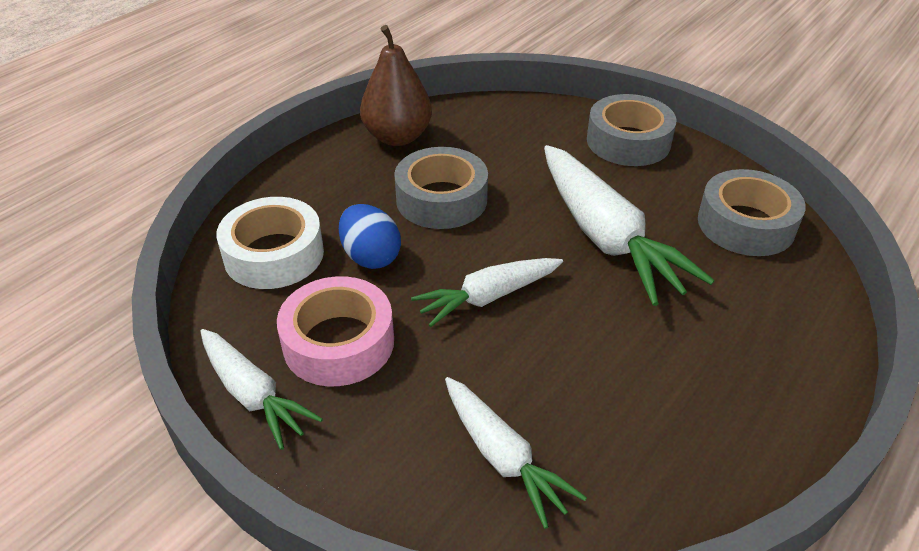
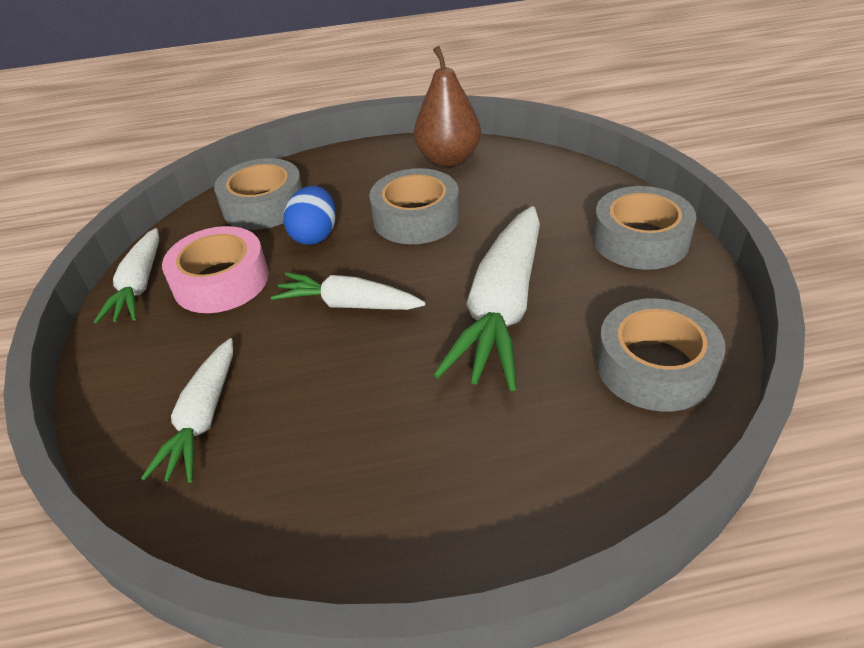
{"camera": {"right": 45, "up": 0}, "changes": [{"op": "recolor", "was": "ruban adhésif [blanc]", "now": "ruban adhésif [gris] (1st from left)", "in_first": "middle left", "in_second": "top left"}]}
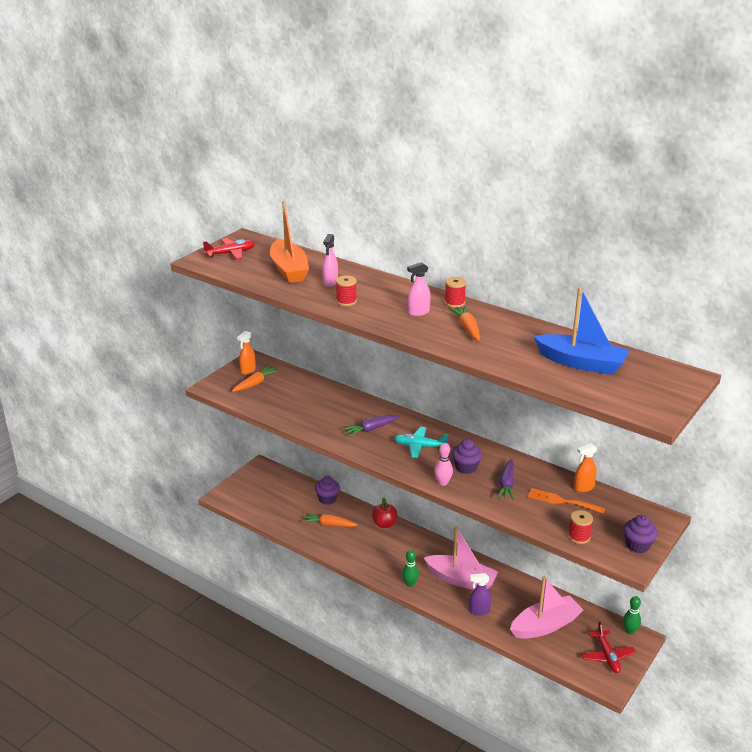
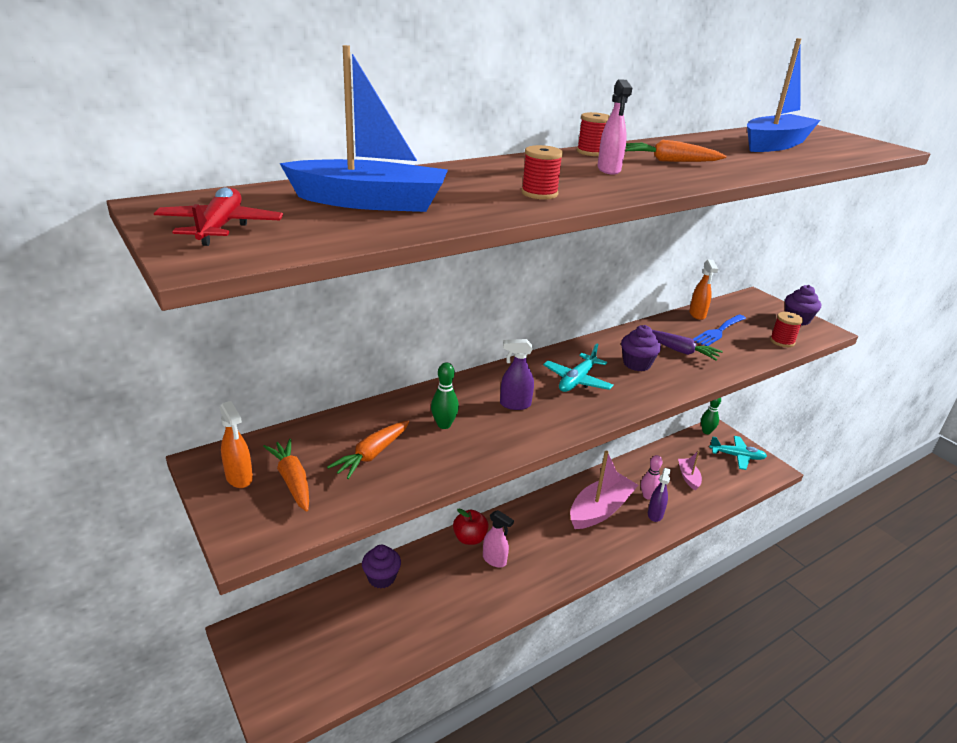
{"camera": {"right": -70, "up": 0}, "changes": [{"op": "recolor", "was": "bateau [orange]", "now": "bateau [bleu] (1st from left)", "in_first": "top centre", "in_second": "top centre"}, {"op": "move", "was": "carotte [orange] (2nd from left)", "in_first": "bottom centre", "in_second": "centre"}, {"op": "move", "was": "vaporisateur [rose] (1st from left)", "in_first": "centre", "in_second": "bottom centre"}, {"op": "replace", "was": "carotte [violet] (1st from left)", "now": "vaporisateur [violet] (1st from left)", "in_first": "centre", "in_second": "centre"}, {"op": "move", "was": "quille [vert] (1st from left)", "in_first": "bottom centre", "in_second": "centre"}, {"op": "move", "was": "quille [rose]", "in_first": "centre", "in_second": "middle right"}, {"op": "resize", "was": "bateau [rose] (2nd from left)", "in_first": "bottom right", "in_second": "middle right", "ratio": 0.51}, {"op": "recolor", "was": "fourchette [orange]", "now": "fourchette [bleu]", "in_first": "middle right", "in_second": "middle right"}, {"op": "recolor", "was": "avion [rouge] (2nd from left)", "now": "avion [turquoise] (2nd from left)", "in_first": "bottom right", "in_second": "middle right"}]}
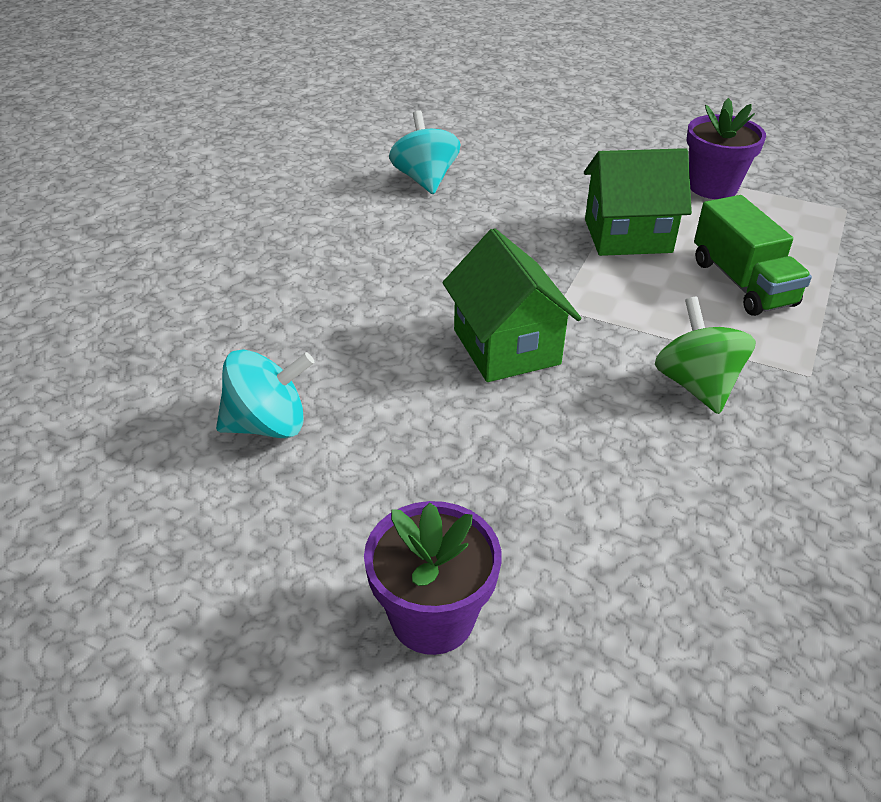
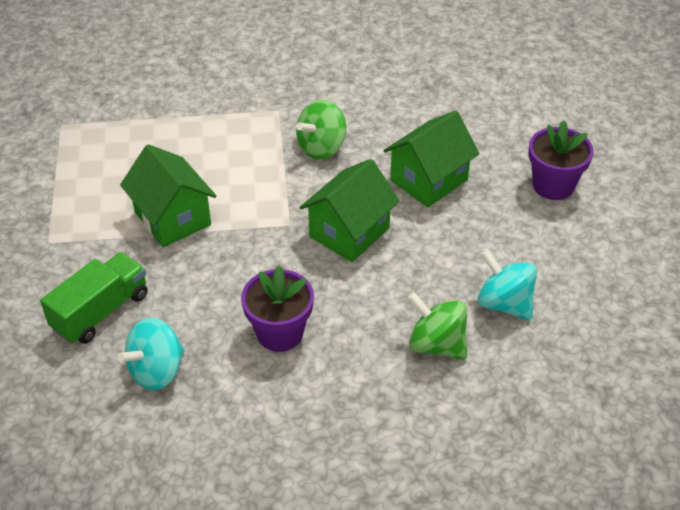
{"camera": {"right": -120, "up": 5}, "changes": [{"op": "move", "was": "pot de fleurs [violet] (2nd from left in the first image)", "now": "pot de fleurs [violet] (1st from left)", "in_first": "top right", "in_second": "centre"}, {"op": "move", "was": "camion [vert]", "in_first": "top right", "in_second": "middle left"}, {"op": "insert", "now": "maison [vert] (3rd from left)", "in_second": "top centre"}, {"op": "insert", "now": "toupie [vert] (2nd from left)", "in_second": "centre"}]}
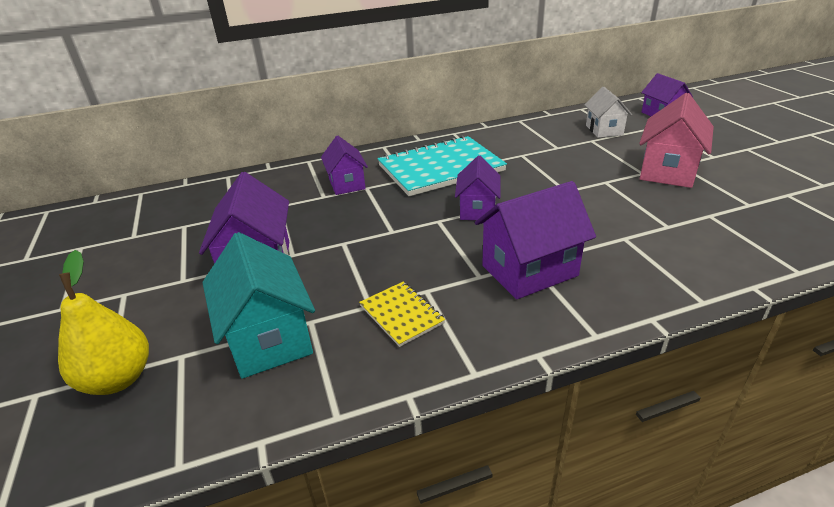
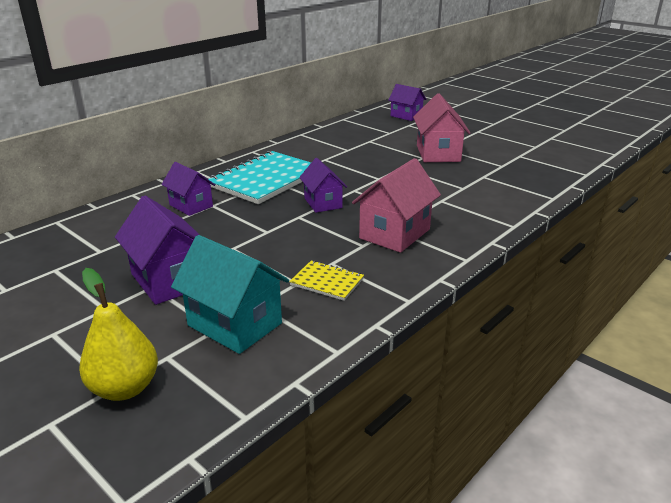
{"camera": {"right": -30, "up": -5}, "changes": [{"op": "recolor", "was": "maison [violet] (4th from left)", "now": "maison [rose] (1st from left)", "in_first": "centre", "in_second": "centre"}, {"op": "delete", "was": "maison [blanc]", "in_first": "top right"}]}
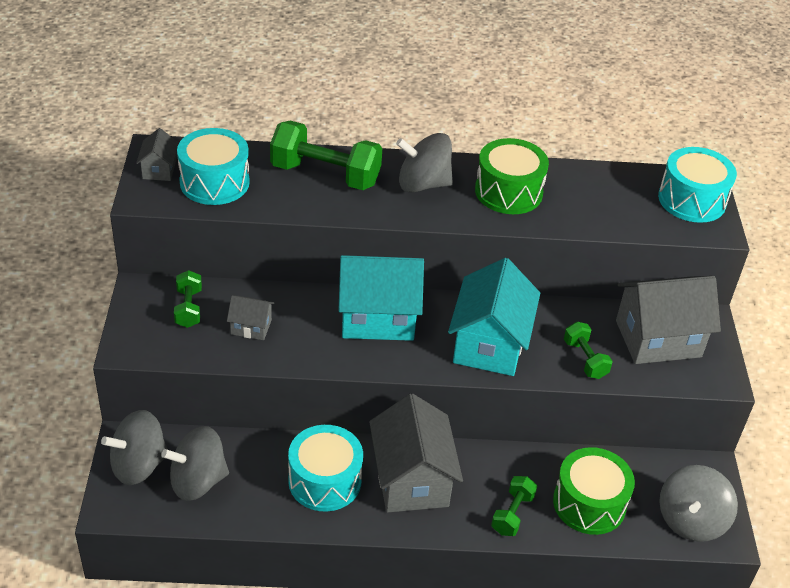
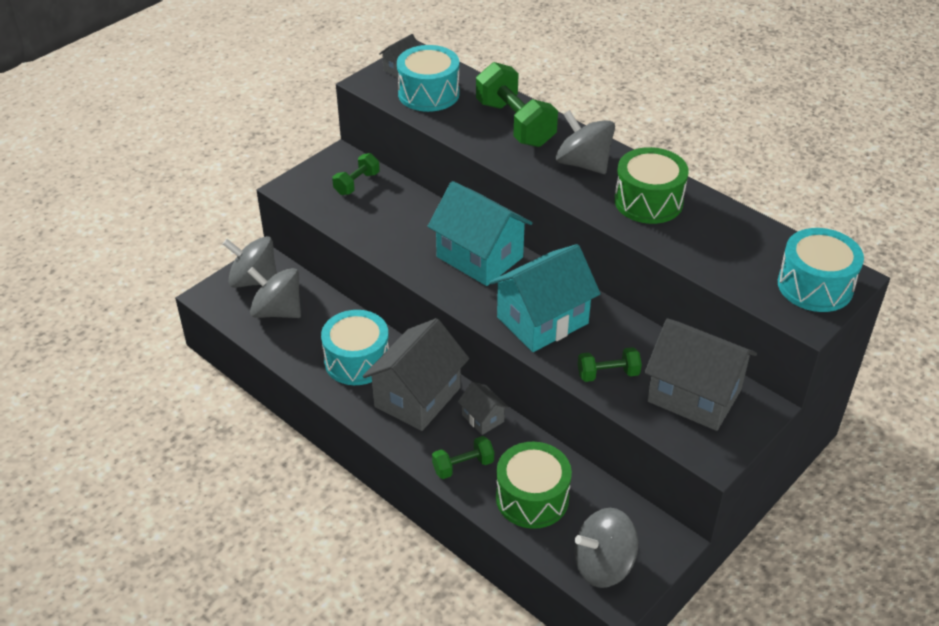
{"camera": {"right": 45, "up": 0}, "changes": [{"op": "move", "was": "maison [gris] (2nd from left in the first image)", "now": "maison [gris] (3rd from left)", "in_first": "middle left", "in_second": "centre"}, {"op": "rotate", "was": "haltère [vert] (4th from left)", "in_first": "middle right", "in_second": "centre", "clockwise": 60}]}
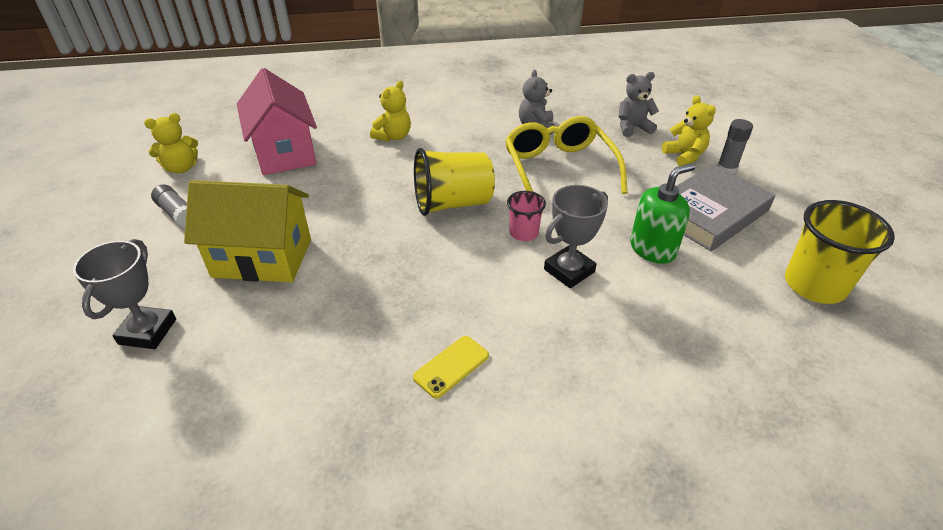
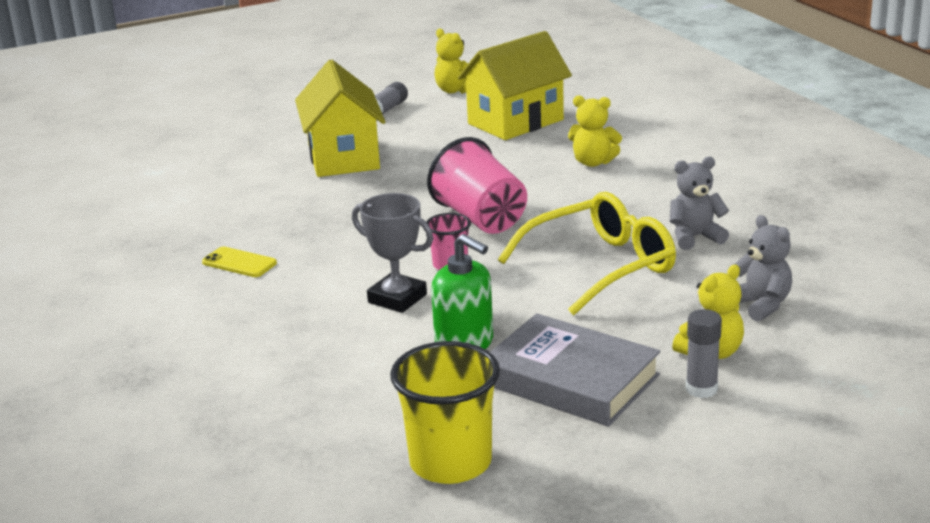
{"camera": {"right": 75, "up": -15}, "changes": [{"op": "delete", "was": "trophée [gris] (1st from left)", "in_first": "middle left"}, {"op": "recolor", "was": "maison [rose]", "now": "maison [jaune] (2nd from left)", "in_first": "top left", "in_second": "top centre"}, {"op": "recolor", "was": "gobelet [jaune] (1st from left)", "now": "gobelet [rose] (2nd from left)", "in_first": "centre", "in_second": "centre"}]}
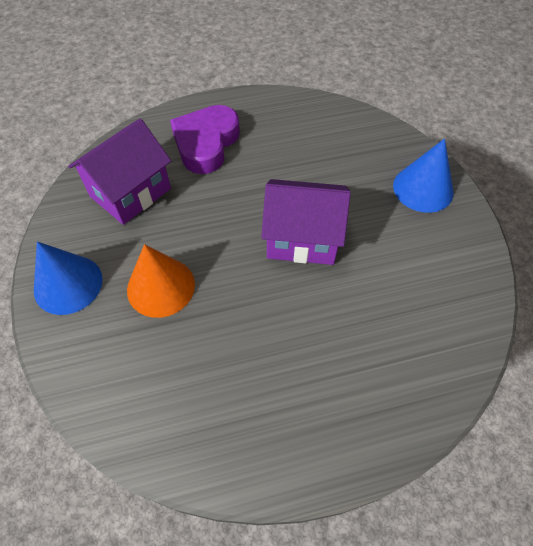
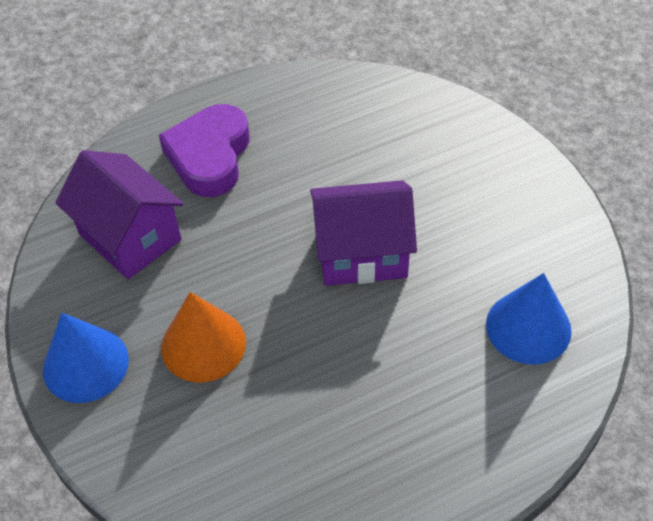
{"camera": {"right": -10, "up": -5}, "changes": [{"op": "rotate", "was": "maison [violet] (1st from left)", "in_first": "top left", "in_second": "middle left", "clockwise": -75}, {"op": "move", "was": "cône [bleu] (2nd from left)", "in_first": "top right", "in_second": "middle right"}]}
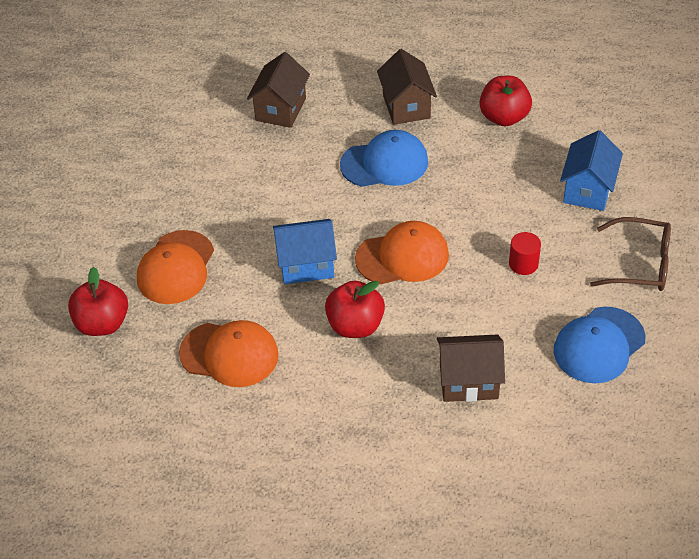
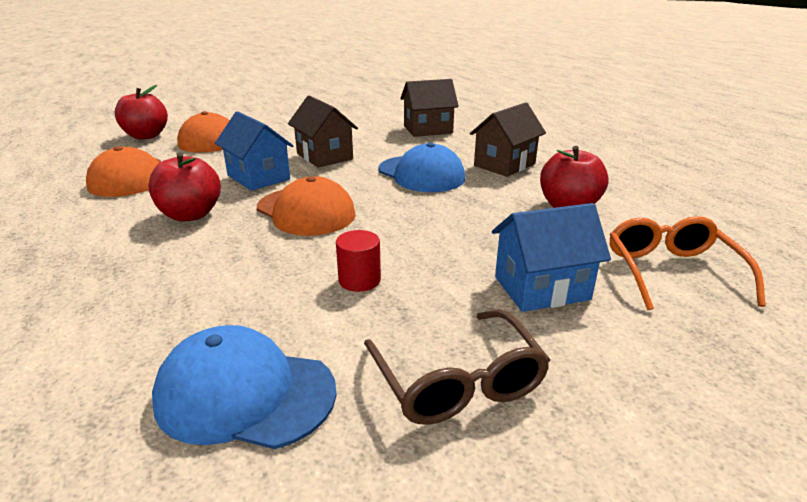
{"camera": {"right": 55, "up": -20}, "changes": [{"op": "move", "was": "maison [marron] (3rd from left in the first image)", "now": "maison [marron] (1st from left)", "in_first": "middle right", "in_second": "top centre"}, {"op": "insert", "now": "lunettes [orange]", "in_second": "middle right"}]}
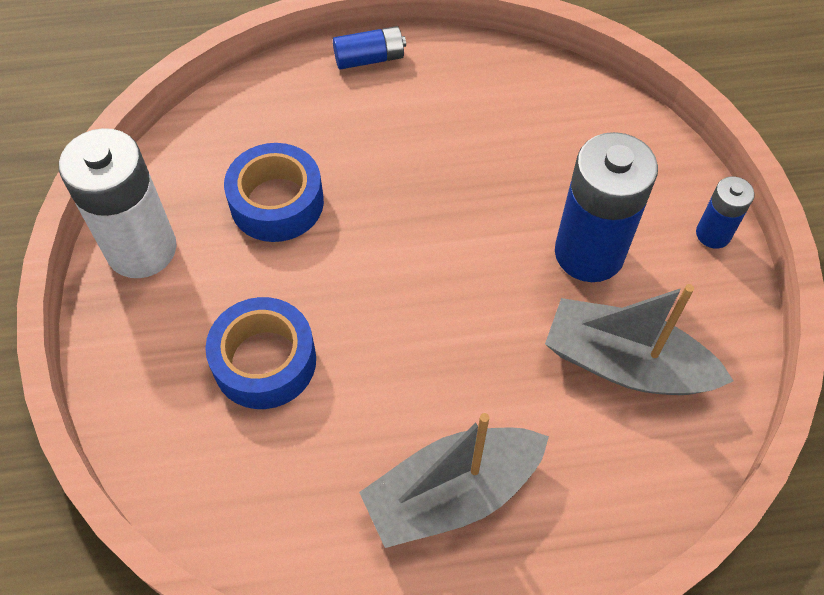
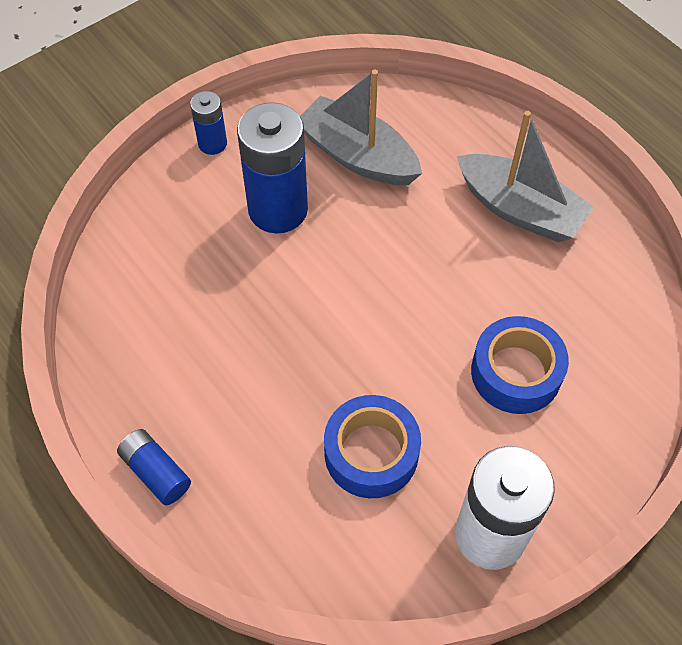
{"camera": {"right": -120, "up": 0}, "changes": [{"op": "rotate", "was": "bateau [gris] (2nd from left in the first image)", "in_first": "middle right", "in_second": "top centre", "clockwise": 135}]}
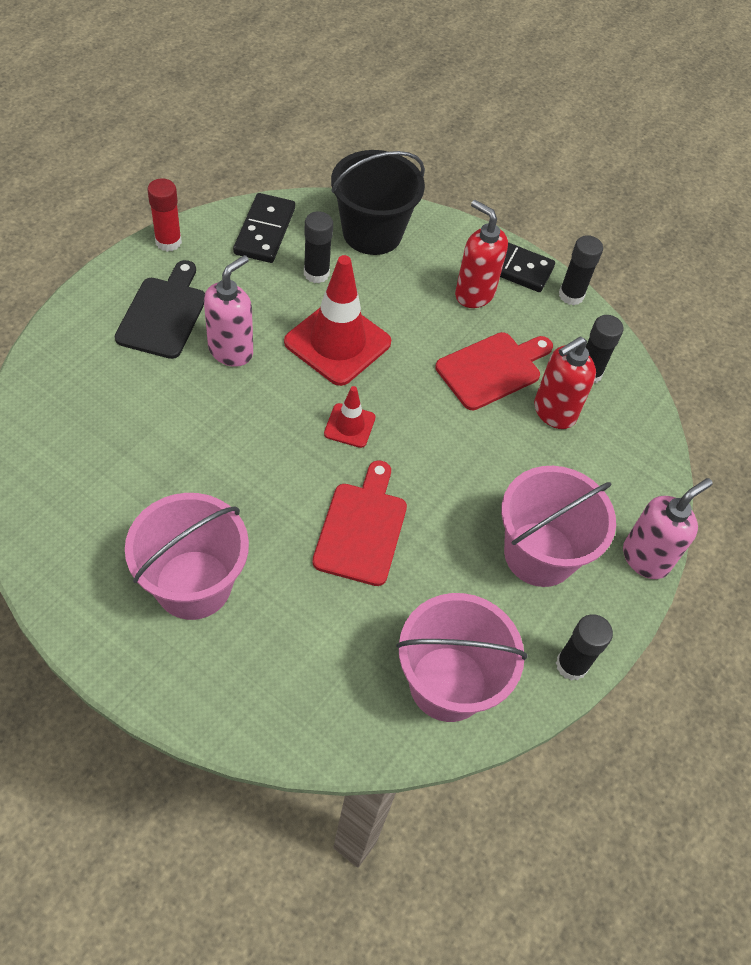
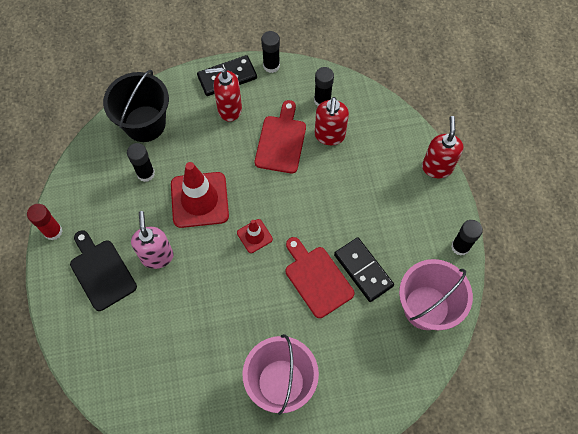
{"camera": {"right": -40, "up": 10}, "changes": [{"op": "move", "was": "domino [noir] (1st from left in the first image)", "now": "domino [noir] (2nd from left)", "in_first": "top centre", "in_second": "centre"}, {"op": "delete", "was": "seau [rose] (3rd from left)", "in_first": "middle right"}, {"op": "recolor", "was": "distributeur de savon [rose] (2nd from left)", "now": "distributeur de savon [rouge] (3rd from left)", "in_first": "middle right", "in_second": "middle right"}]}
